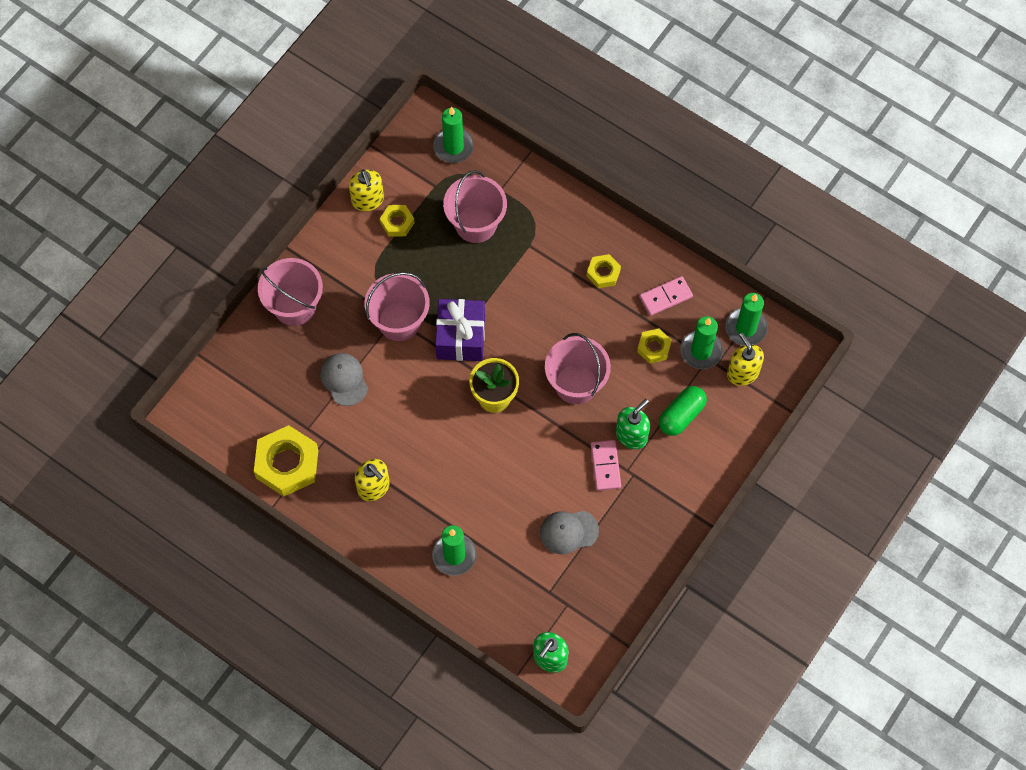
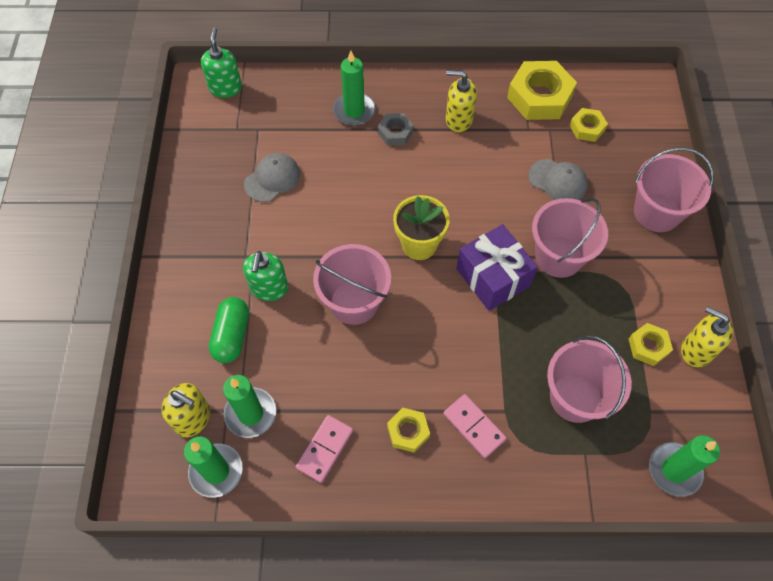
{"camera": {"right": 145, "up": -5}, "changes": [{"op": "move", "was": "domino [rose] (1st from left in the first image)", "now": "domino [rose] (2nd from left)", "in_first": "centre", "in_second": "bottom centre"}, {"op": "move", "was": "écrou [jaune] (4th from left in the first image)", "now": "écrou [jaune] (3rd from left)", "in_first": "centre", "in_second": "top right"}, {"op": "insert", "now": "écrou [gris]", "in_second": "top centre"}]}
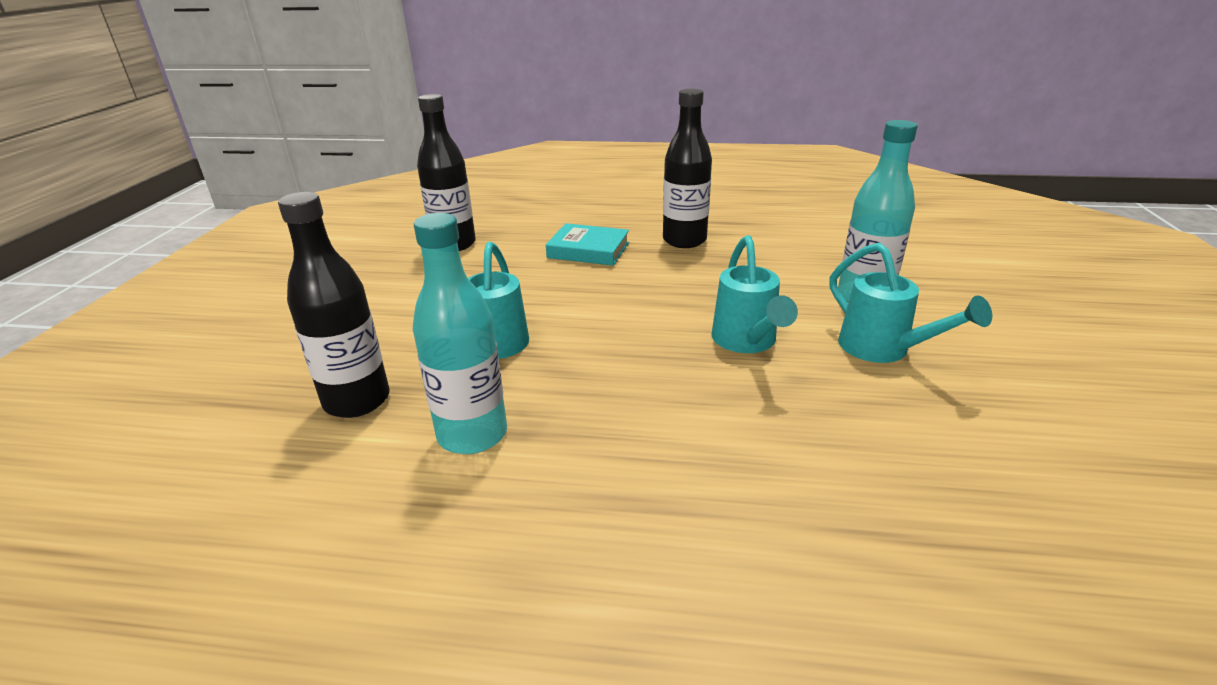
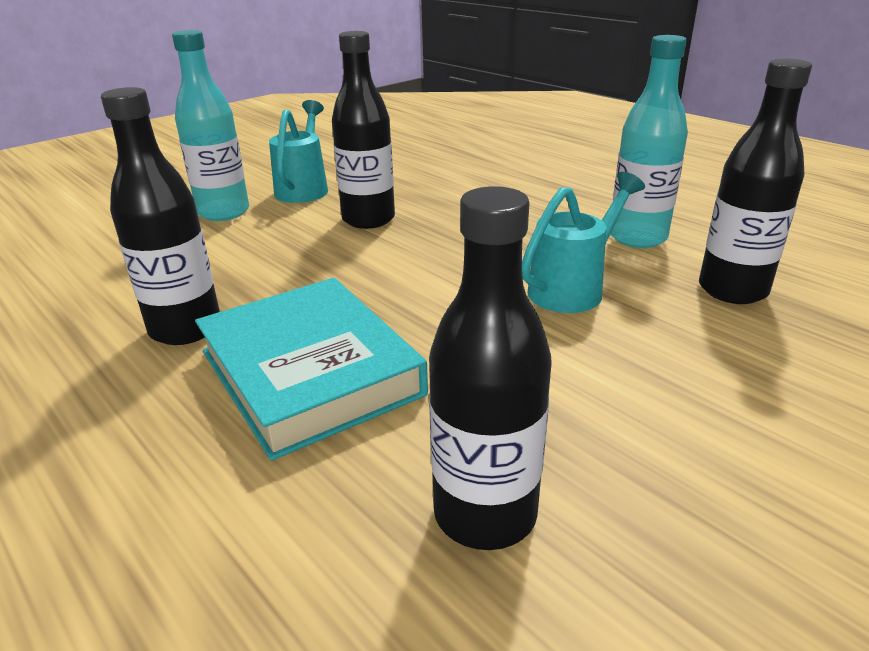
{"camera": {"right": -140, "up": 0}, "changes": [{"op": "resize", "was": "livre [turquoise]", "in_first": "centre", "in_second": "centre", "ratio": 1.62}, {"op": "replace", "was": "arrosoir [turquoise] (2nd from left)", "now": "bouteille [noir] (2nd from left)", "in_first": "centre", "in_second": "top centre"}]}
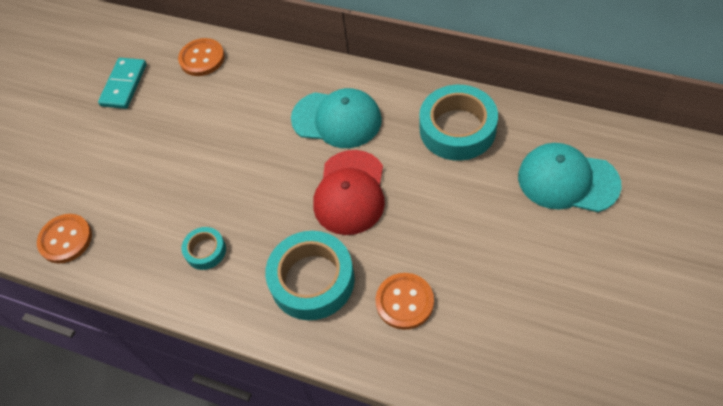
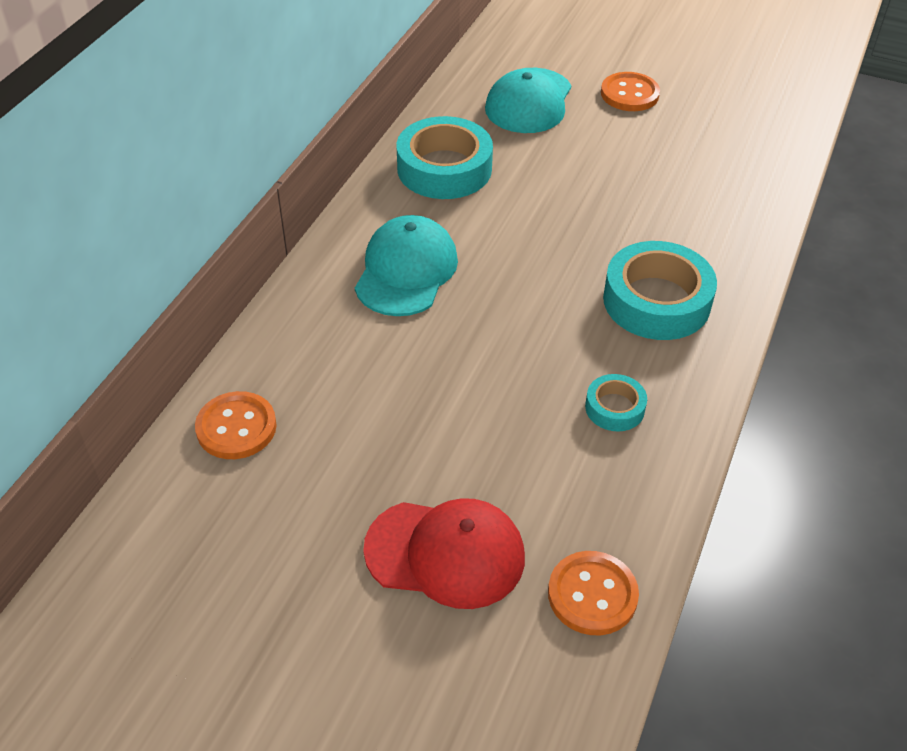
{"camera": {"right": -95, "up": -10}, "changes": [{"op": "delete", "was": "domino [turquoise]", "in_first": "top left"}, {"op": "move", "was": "casquette [rouge]", "in_first": "centre", "in_second": "bottom centre"}, {"op": "move", "was": "bouton [orange] (3rd from left)", "in_first": "bottom centre", "in_second": "top right"}]}
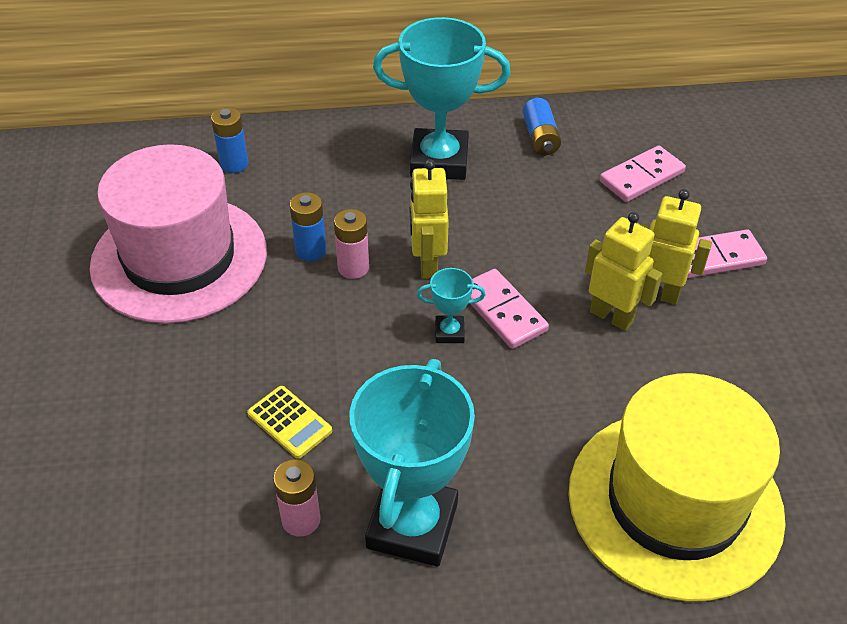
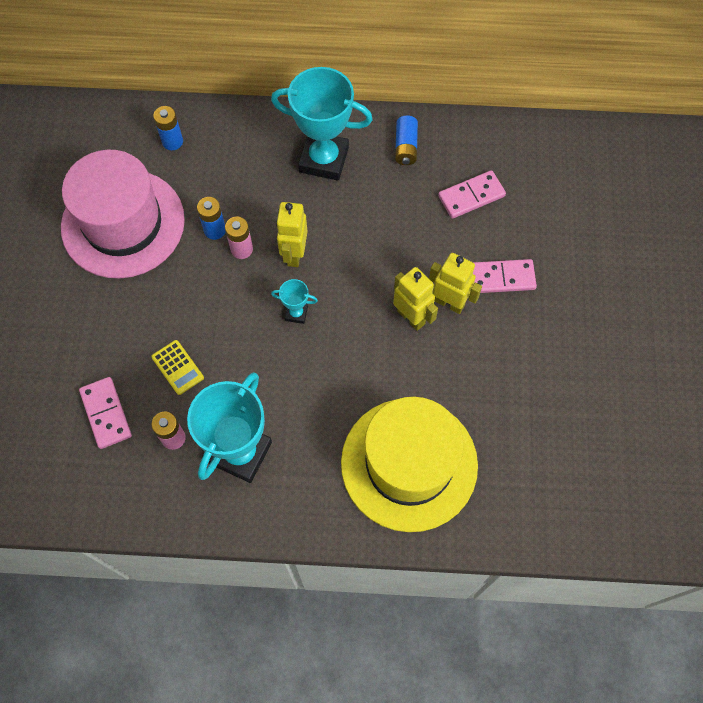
{"camera": {"right": 10, "up": 20}, "changes": [{"op": "move", "was": "domino [rose] (1st from left)", "in_first": "centre", "in_second": "middle left"}]}
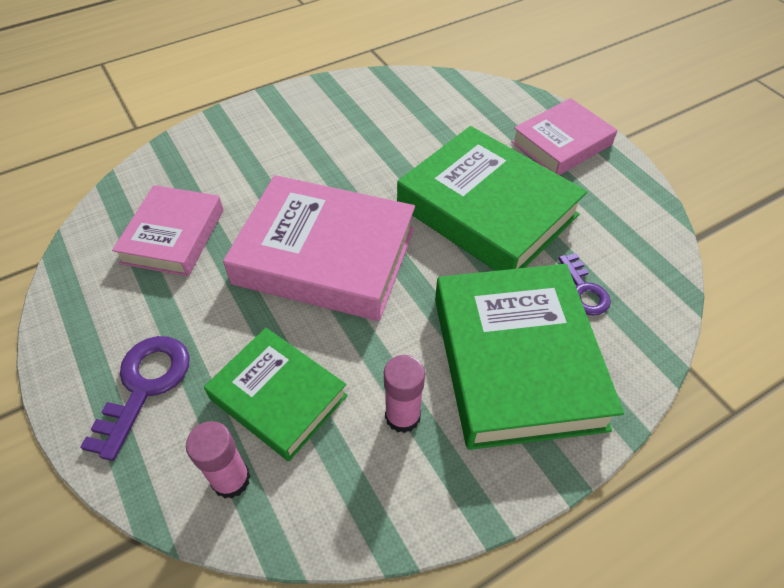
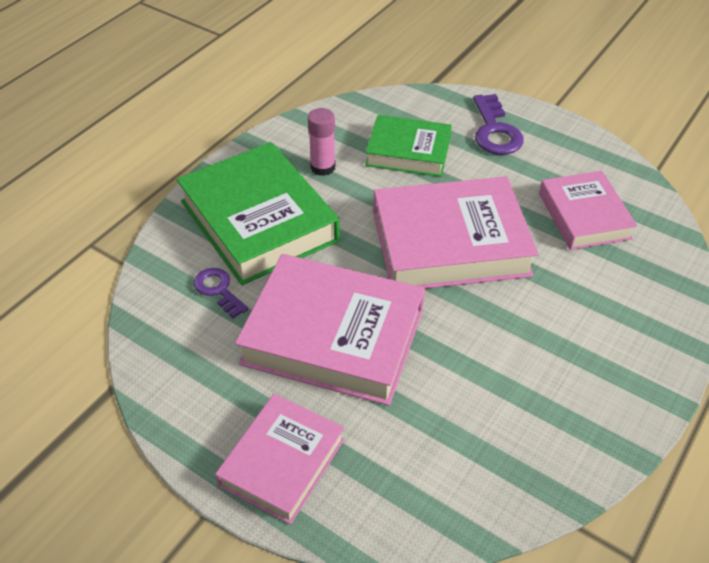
{"camera": {"right": 155, "up": -5}, "changes": [{"op": "delete", "was": "bâton de colle [rose] (1st from left)", "in_first": "bottom left"}, {"op": "recolor", "was": "livre [vert] (2nd from left)", "now": "livre [rose] (2nd from left)", "in_first": "centre", "in_second": "centre"}]}
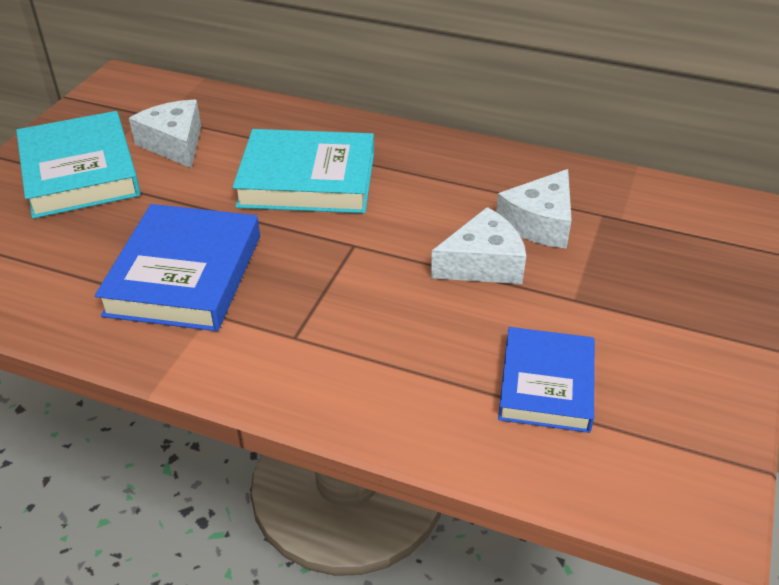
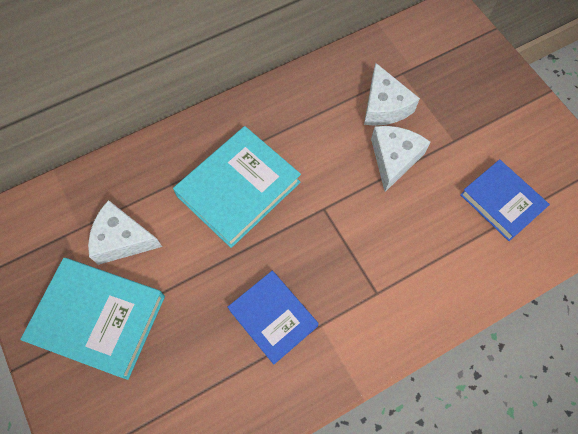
{"camera": {"right": -50, "up": 25}, "changes": [{"op": "resize", "was": "livre [bleu] (1st from left)", "in_first": "middle left", "in_second": "bottom centre", "ratio": 0.66}]}
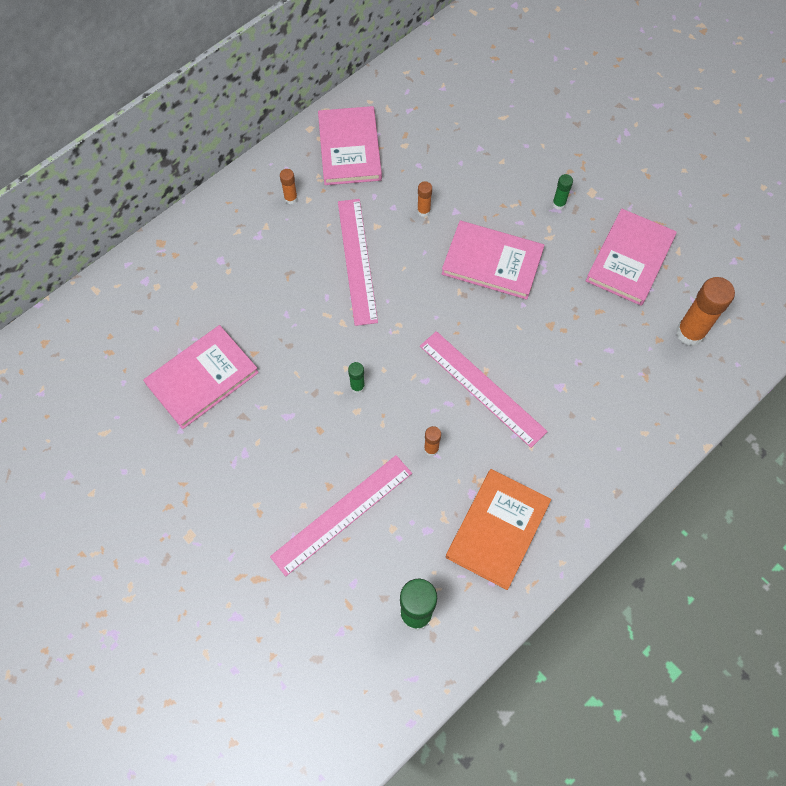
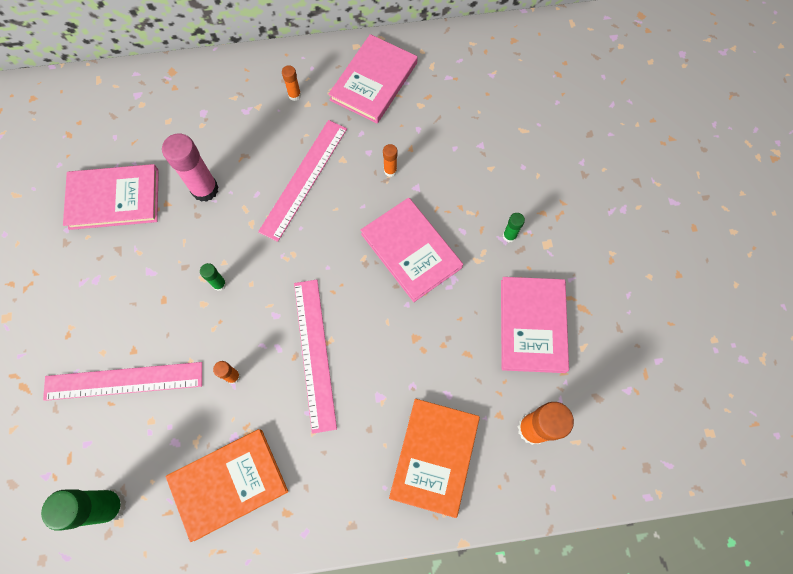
{"camera": {"right": 35, "up": 5}, "changes": [{"op": "rotate", "was": "livre [rose] (4th from left)", "in_first": "top right", "in_second": "middle right", "clockwise": -60}, {"op": "insert", "now": "bâton de colle [rose]", "in_second": "top left"}, {"op": "insert", "now": "livre [orange] (2nd from left)", "in_second": "bottom centre"}]}
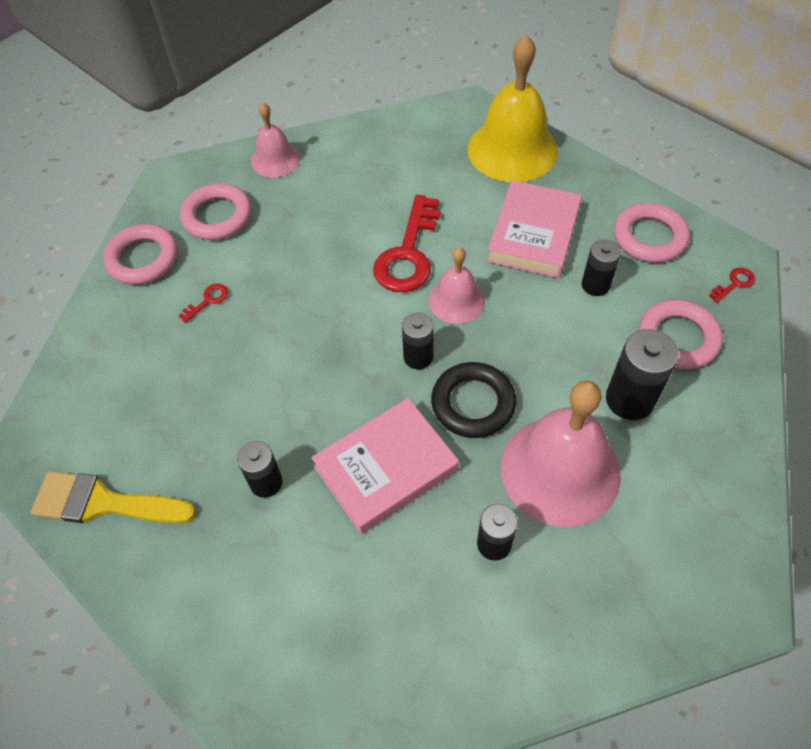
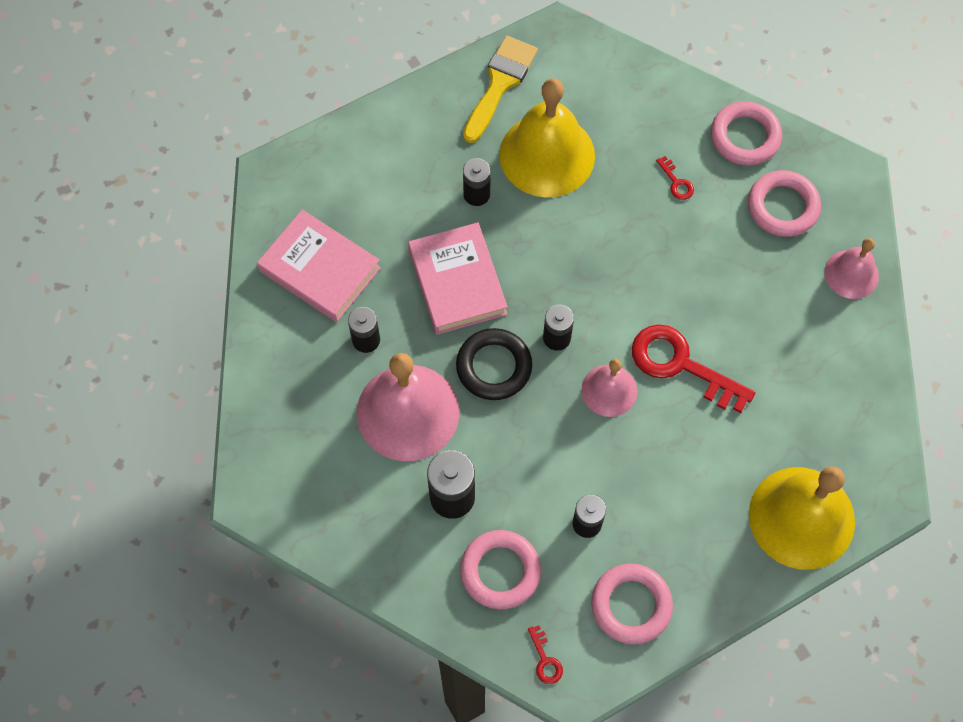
{"camera": {"right": 105, "up": 10}, "changes": [{"op": "move", "was": "livre [rose] (2nd from left in the first image)", "now": "livre [rose] (1st from left)", "in_first": "top centre", "in_second": "middle left"}, {"op": "insert", "now": "cloche [jaune] (1st from left)", "in_second": "top centre"}]}
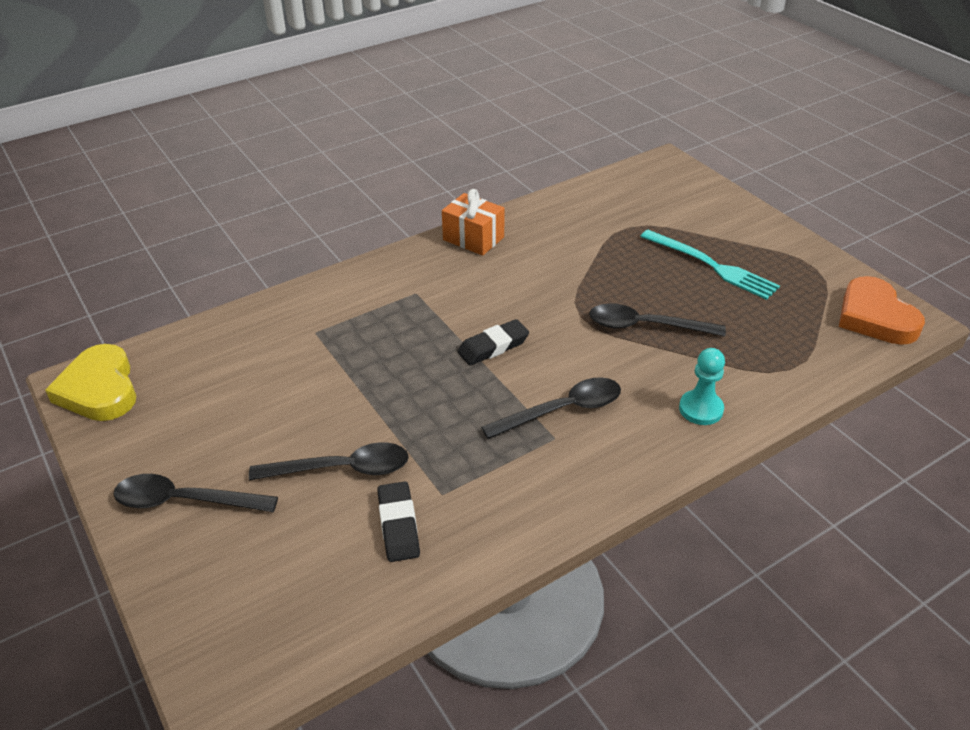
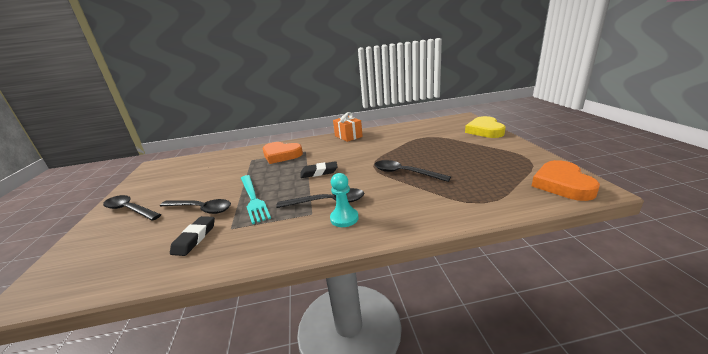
{"camera": {"right": 25, "up": -15}, "changes": [{"op": "move", "was": "cœur [jaune]", "in_first": "middle left", "in_second": "middle right"}, {"op": "move", "was": "fourchette [turquoise]", "in_first": "middle right", "in_second": "centre"}, {"op": "move", "was": "pion [turquoise]", "in_first": "middle right", "in_second": "centre"}, {"op": "insert", "now": "cœur [orange] (1st from left)", "in_second": "centre"}]}
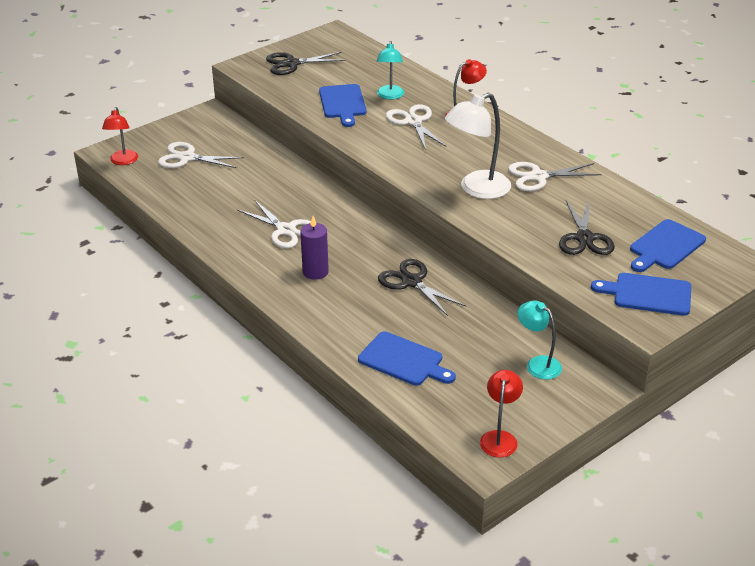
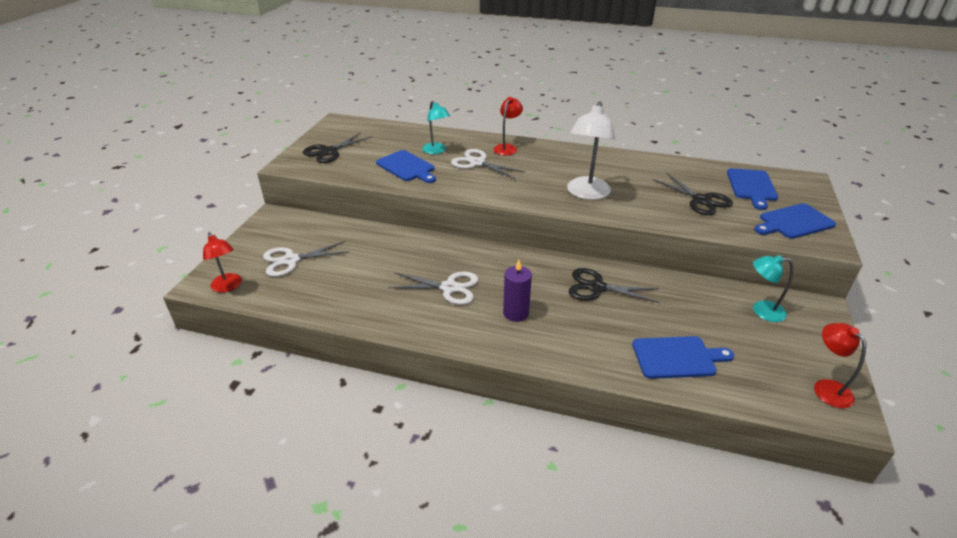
{"camera": {"right": -35, "up": 0}, "changes": [{"op": "delete", "was": "ciseaux [blanc] (4th from left)", "in_first": "top right"}]}
